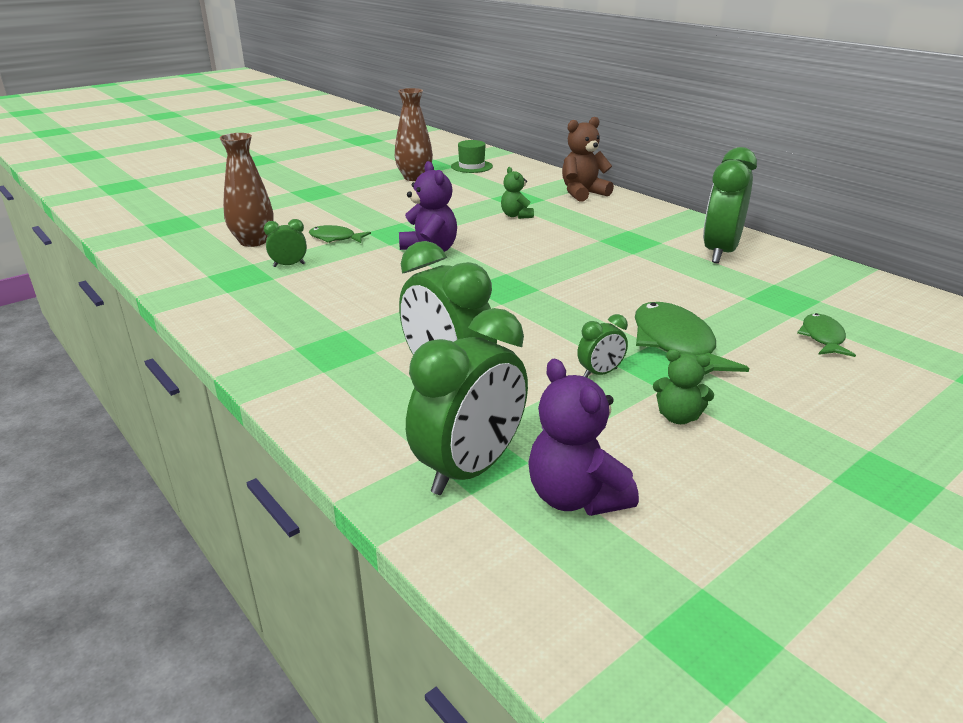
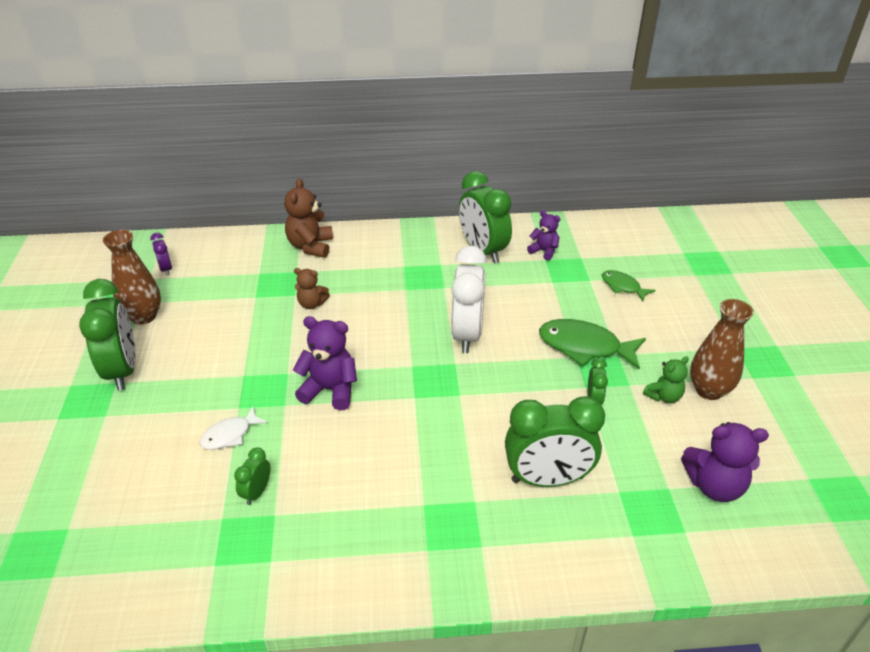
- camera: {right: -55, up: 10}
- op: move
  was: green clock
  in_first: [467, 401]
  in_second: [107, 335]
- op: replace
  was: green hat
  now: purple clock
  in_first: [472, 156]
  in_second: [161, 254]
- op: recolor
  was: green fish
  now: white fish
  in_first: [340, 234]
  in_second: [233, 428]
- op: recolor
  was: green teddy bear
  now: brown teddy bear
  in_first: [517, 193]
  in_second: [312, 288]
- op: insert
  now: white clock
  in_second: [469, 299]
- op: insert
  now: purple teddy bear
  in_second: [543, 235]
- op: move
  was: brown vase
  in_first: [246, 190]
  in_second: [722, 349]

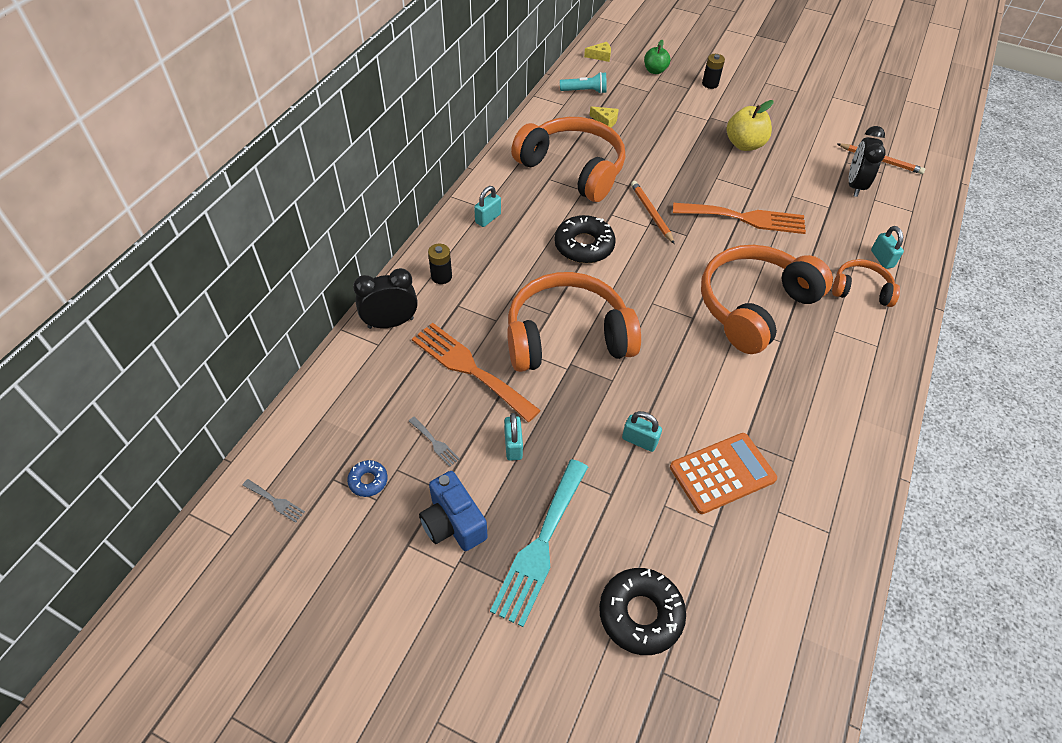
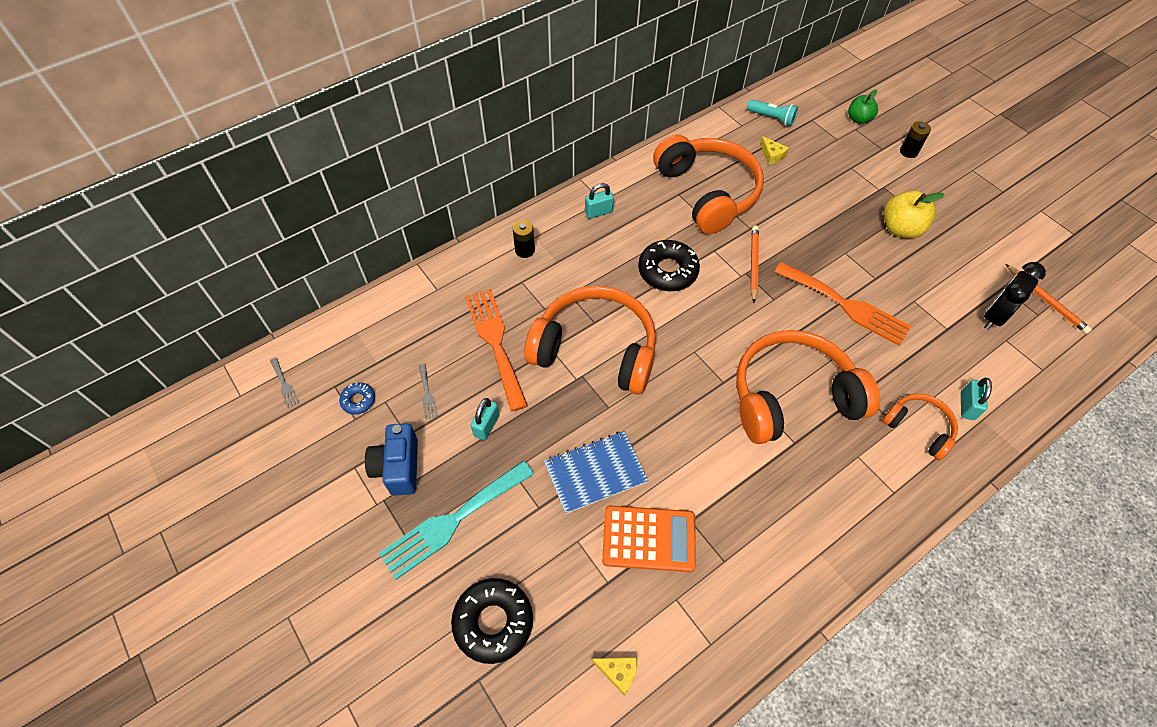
- camera: {right: 30, up: 5}
- op: replace
  was: turquoise padlock
  now: blue notebook
  in_first: [642, 431]
  in_second: [596, 472]
- op: move
  was: yellow cheese
  in_first: [597, 52]
  in_second: [614, 676]
- op: delete
  was: black clock
  in_first: [385, 298]

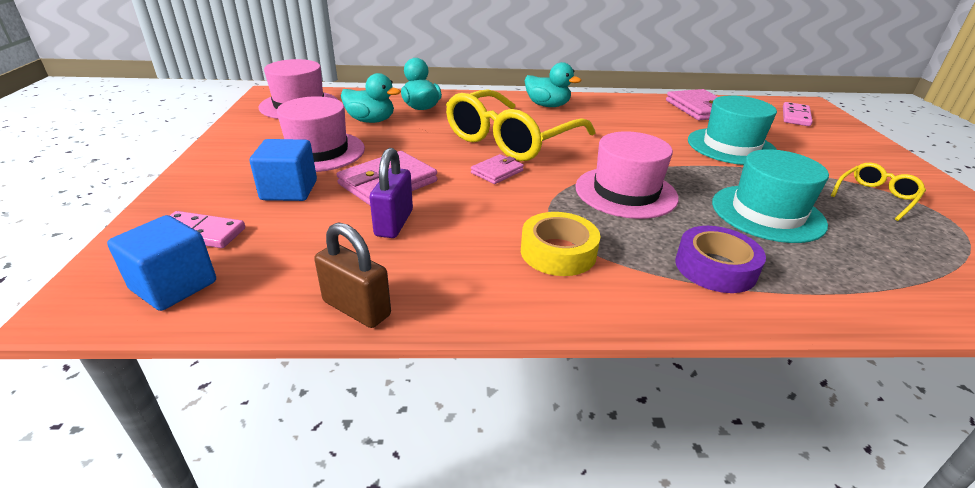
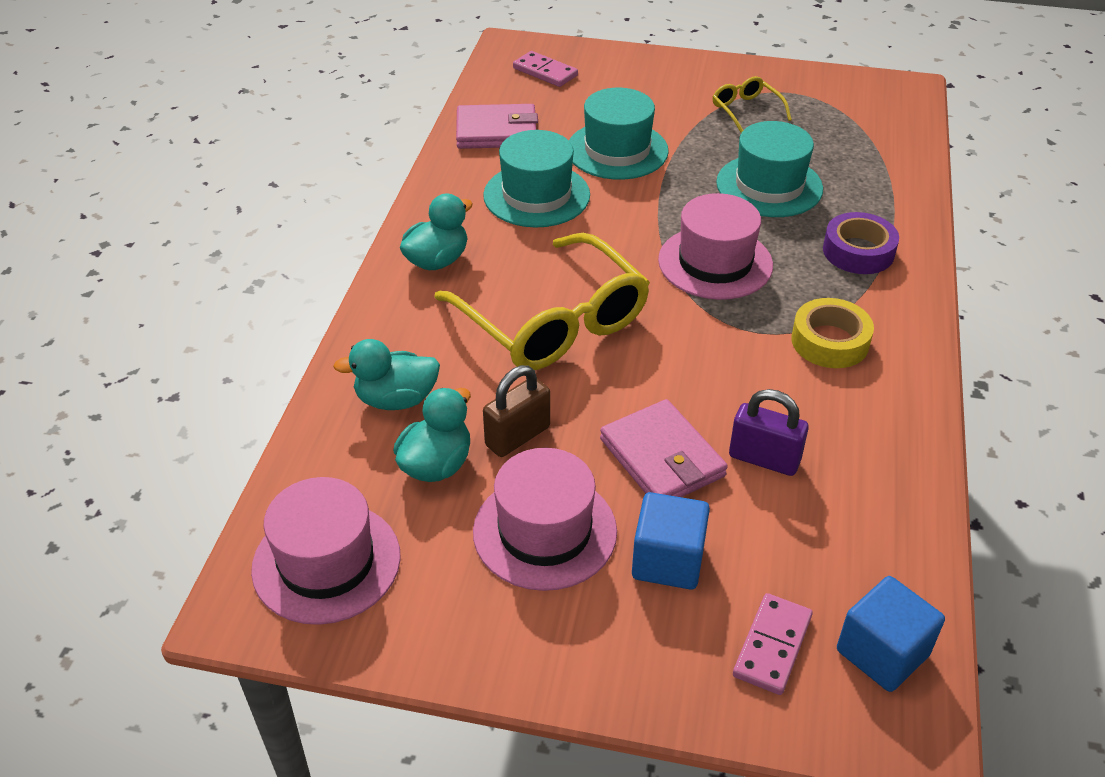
- camera: {right: -75, up: 10}
- op: insert
  now: turquoise hat
  in_second: [536, 179]
- op: move
  was: brown padlock
  in_first: [352, 275]
  in_second: [516, 411]
- op: delete
  was: pink wallet
  in_first: [497, 169]

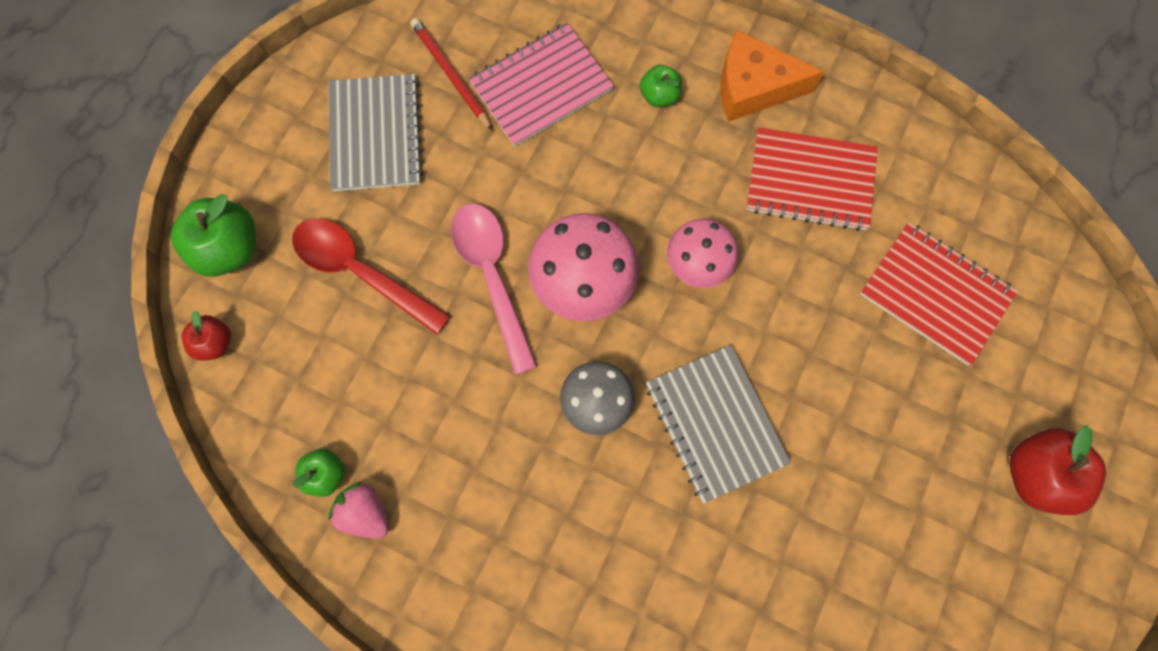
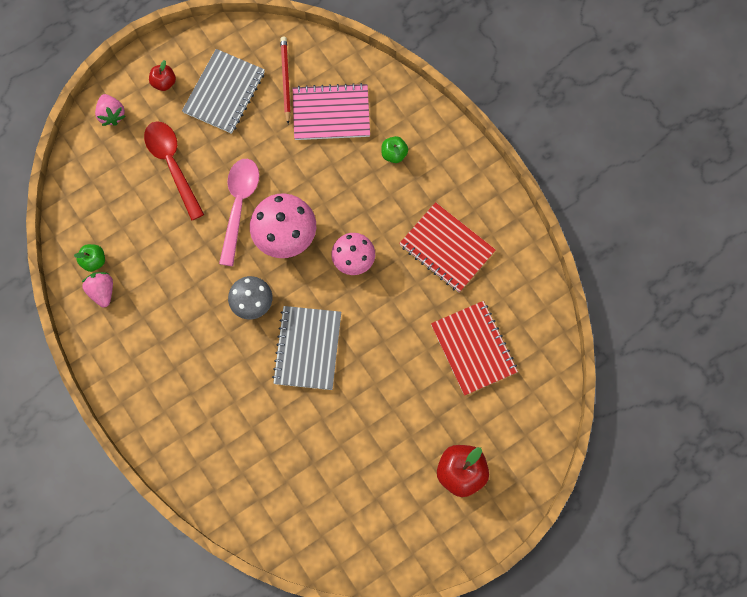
- camera: {right: 30, up: 0}
- op: replace
  was: green apple
  now: pink strawberry
  in_first: [213, 235]
  in_second: [110, 110]
- op: move
  was: red apple
  in_first: [206, 335]
  in_second: [162, 75]
- op: delete
  was: orange cheese
  in_first: [772, 76]

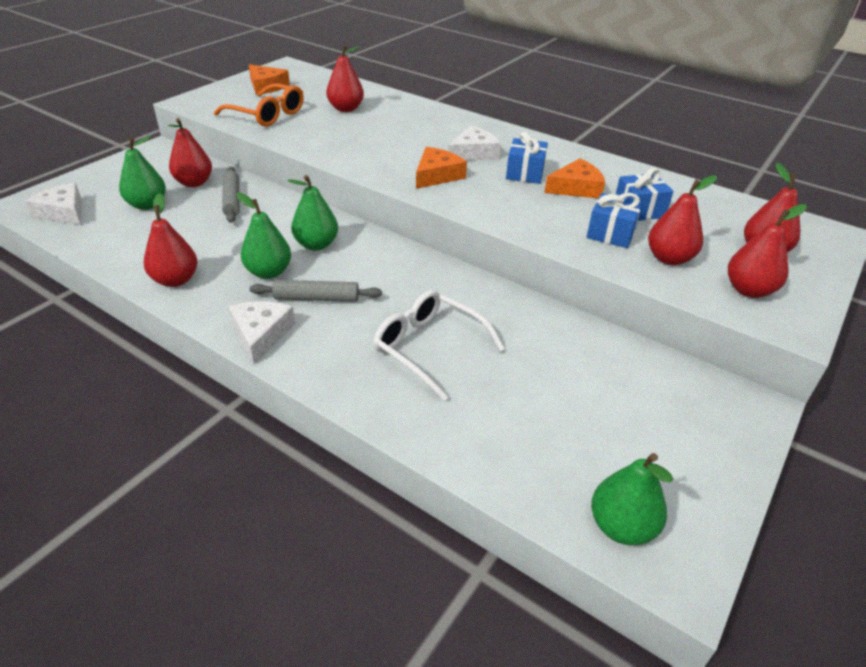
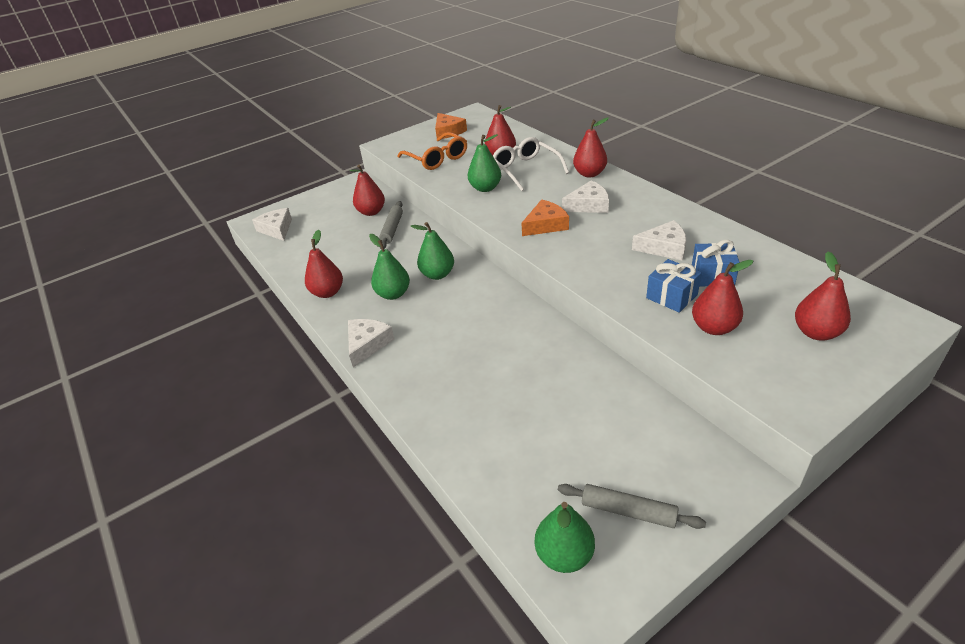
- camera: {right: 25, up: 0}
- op: move
  was: green pear
  in_first: [142, 173]
  in_second: [484, 163]
- op: move
  was: white glasses
  in_first: [439, 345]
  in_second: [531, 164]
- op: move
  was: grey rolling pin
  in_first: [315, 291]
  in_second: [632, 506]
- op: move
  was: red pear
  in_first: [767, 251]
  in_second: [591, 147]
- op: recolor
  was: orange cheese
  now: white cheese
  in_first: [574, 178]
  in_second: [659, 240]
- op: delete
  was: blue gift
  in_first: [527, 158]

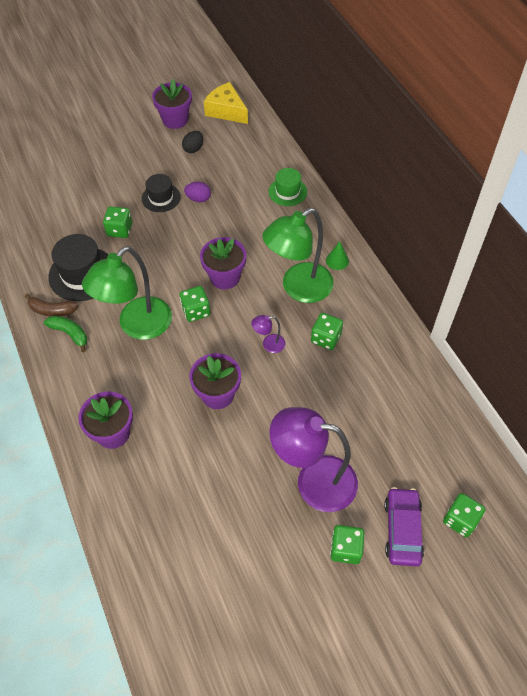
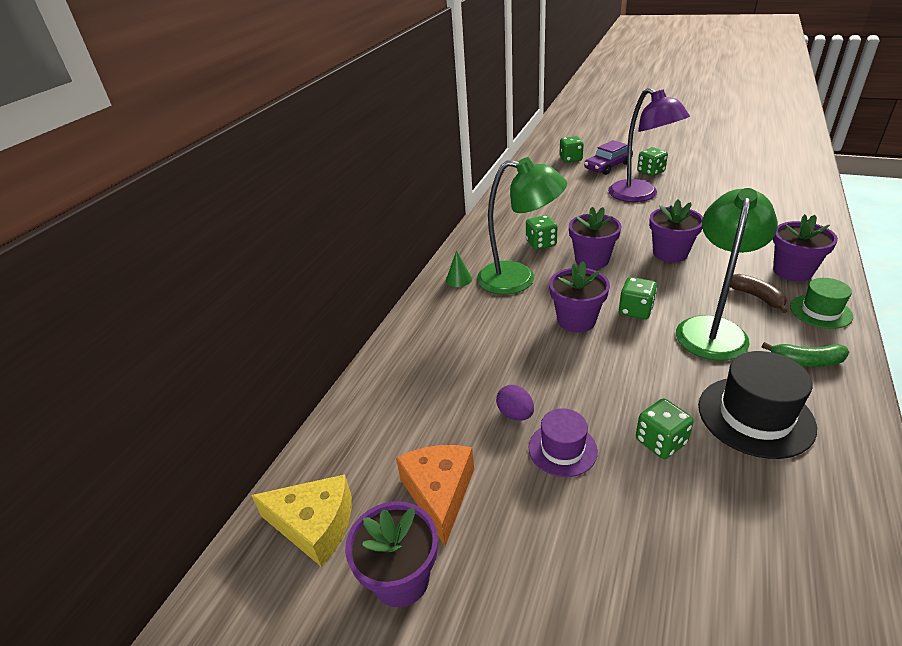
- camera: {right: -130, up: -20}
- op: rotate
  was: yellow cheese
  in_first: [226, 103]
  in_second: [301, 520]
  clockwise: -75
- op: replace
  was: black egg
  now: orange cheese
  in_first: [192, 142]
  in_second: [435, 495]
- op: recolor
  was: black hat
  now: purple hat
  in_first: [161, 193]
  in_second: [563, 442]
- op: replace
  was: purple lamp
  now: purple flower pot
  in_first: [268, 334]
  in_second: [595, 238]
- op: rotate
  was: green lamp
  in_first: [127, 293]
  in_second: [727, 274]
  clockwise: -60
- op: move
  was: brown banana
  in_first: [51, 305]
  in_second: [758, 293]
- op: rotate
  was: green banana
  in_first: [65, 334]
  in_second: [805, 354]
  clockwise: -75
- op: move
  was: green hat
  in_first: [287, 187]
  in_second: [821, 303]

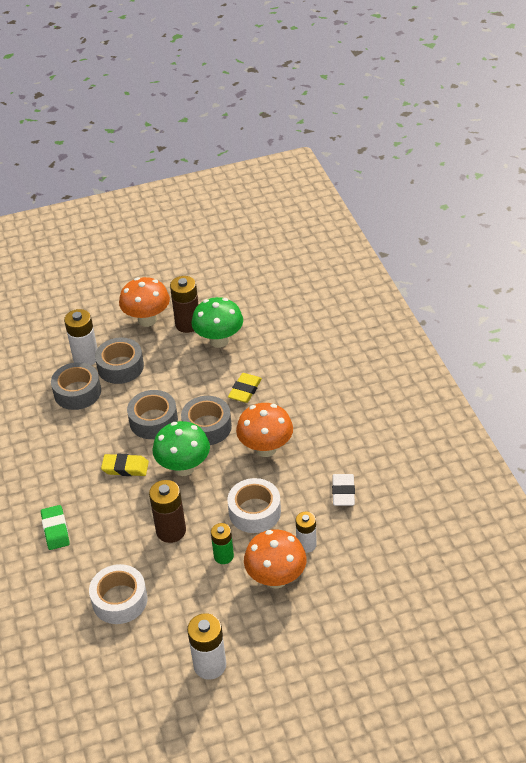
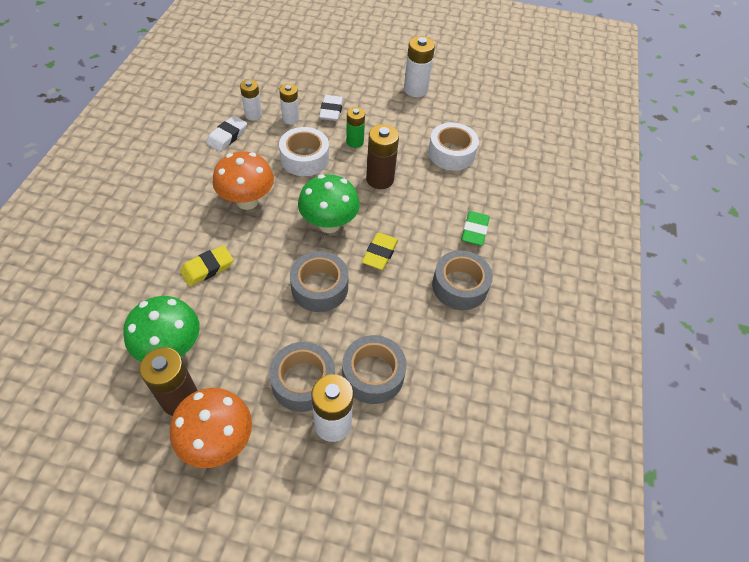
- camera: {right: -155, up: 10}
- op: insert
  now: white battery
  in_second: [251, 100]
- op: replace
  was: orange mushroom
  now: white eraser
  in_first: [275, 559]
  in_second: [331, 108]
- op: rotate
  was: yellow eraser
  in_first: [125, 465]
  in_second: [380, 251]
  clockwise: 75
- op: move
  was: grey tape
  in_first: [206, 420]
  in_second: [462, 280]

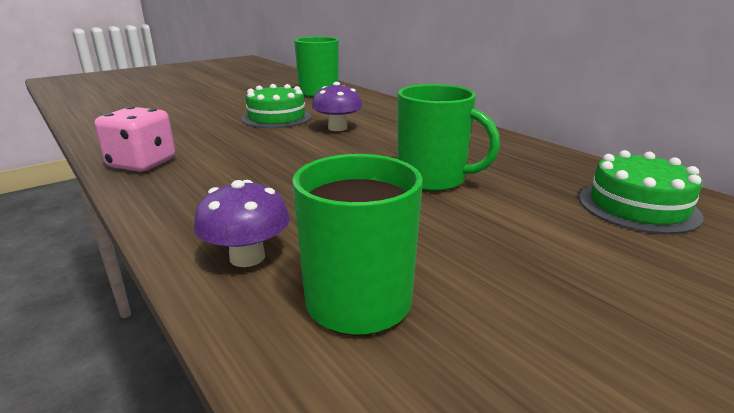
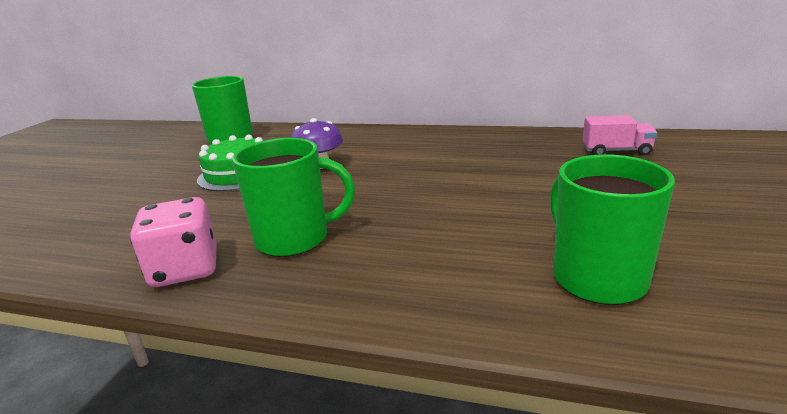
- camera: {right: -35, up: 0}
- op: move
  was: green mug
  in_first: [449, 138]
  in_second: [293, 197]
- op: replace
  was: green cake
  now: pink truck
  in_first: [641, 192]
  in_second: [620, 135]
- op: delete
  was: purple mushroom
  in_first: [242, 223]

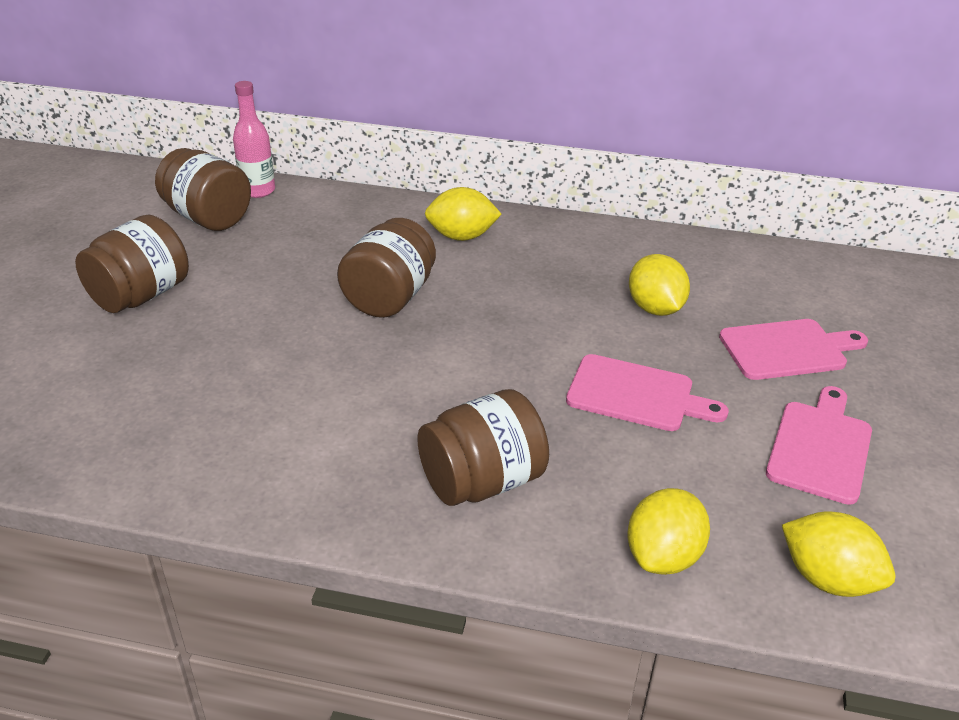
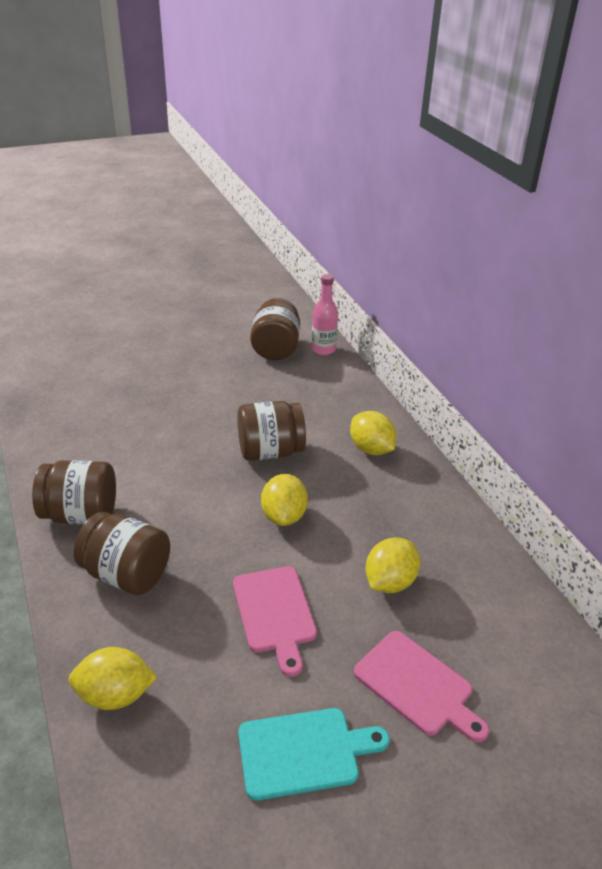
- camera: {right: 55, up: 0}
- op: move
  was: brown jar
  in_first: [132, 263]
  in_second: [74, 492]
- op: recolor
  was: pink cutting board
  now: turquoise cutting board
  in_first: [819, 445]
  in_second: [314, 754]
- op: move
  was: yellow lemon
  in_first: [838, 554]
  in_second: [284, 500]

